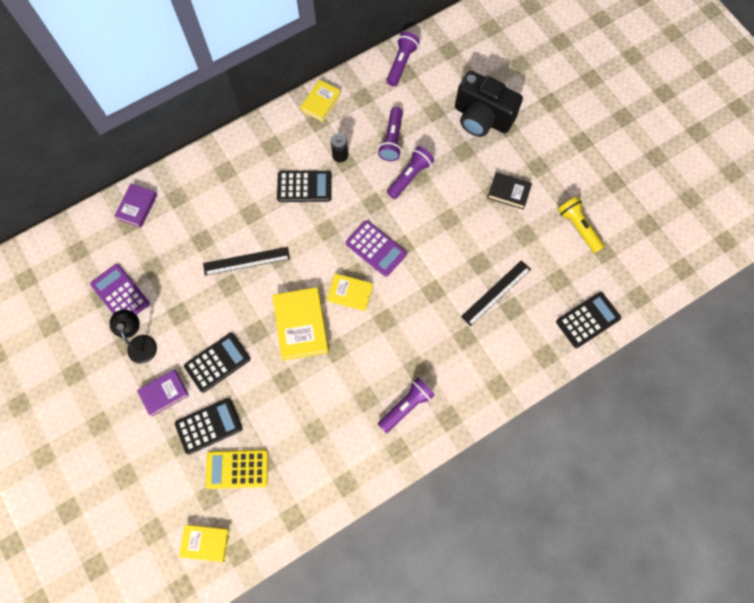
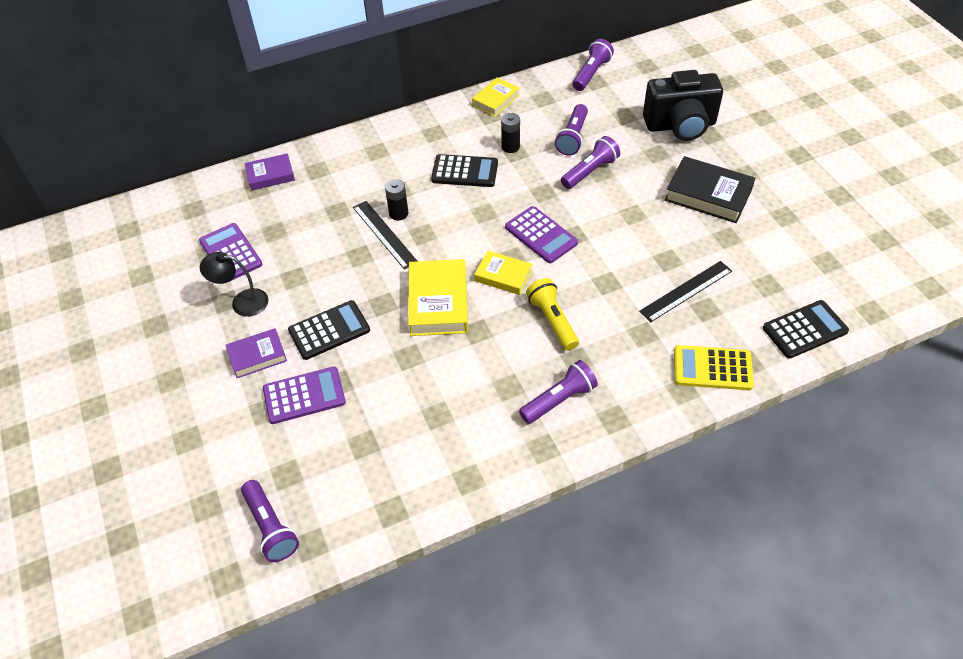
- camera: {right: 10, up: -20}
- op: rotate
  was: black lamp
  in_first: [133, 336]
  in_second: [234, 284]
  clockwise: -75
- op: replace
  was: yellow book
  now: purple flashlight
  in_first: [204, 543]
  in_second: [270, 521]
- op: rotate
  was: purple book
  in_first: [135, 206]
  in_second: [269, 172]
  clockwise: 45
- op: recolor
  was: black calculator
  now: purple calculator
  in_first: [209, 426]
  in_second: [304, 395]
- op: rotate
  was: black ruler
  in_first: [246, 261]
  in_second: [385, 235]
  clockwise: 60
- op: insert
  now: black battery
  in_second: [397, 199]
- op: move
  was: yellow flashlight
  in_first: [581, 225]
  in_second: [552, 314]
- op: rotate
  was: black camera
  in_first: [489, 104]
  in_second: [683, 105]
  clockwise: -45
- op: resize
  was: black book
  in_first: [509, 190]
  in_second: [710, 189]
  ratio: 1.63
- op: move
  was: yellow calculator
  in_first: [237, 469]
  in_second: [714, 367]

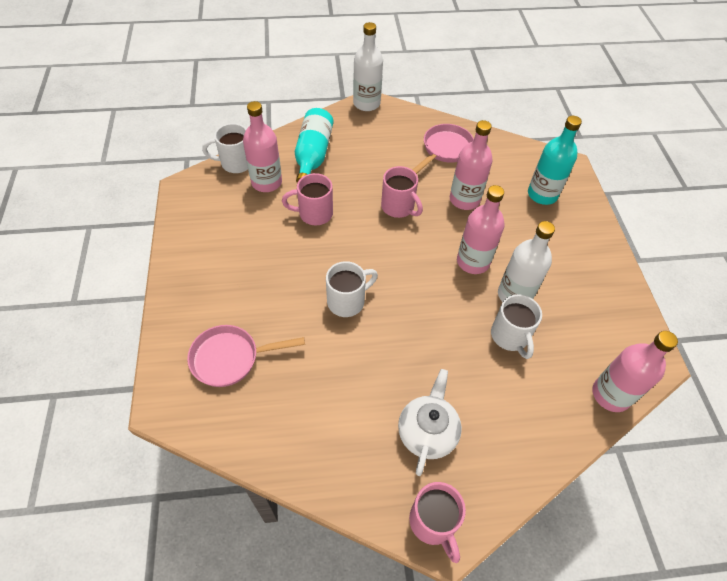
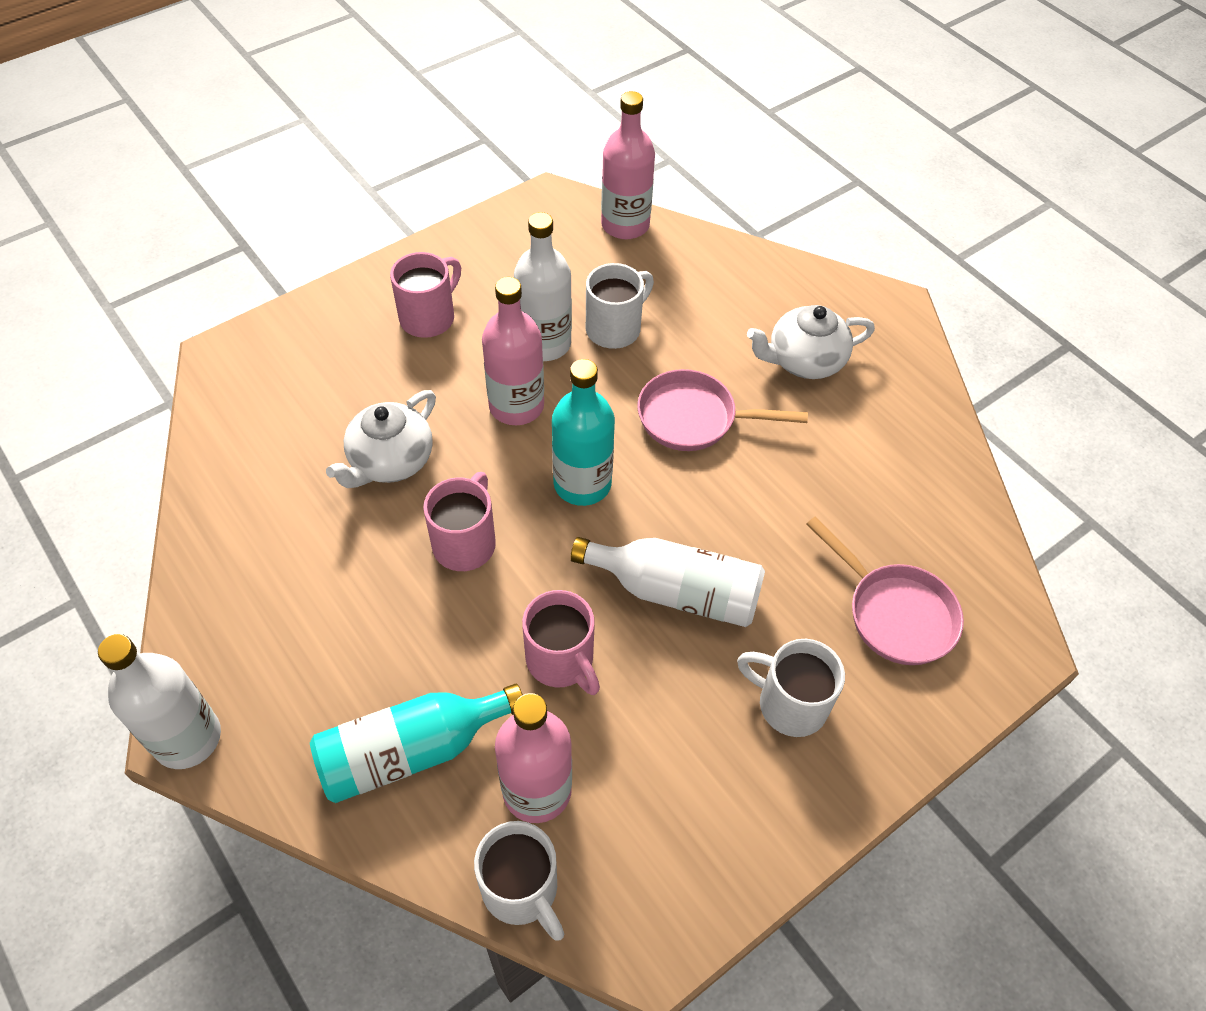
- camera: {right: -120, up: 0}
- op: replace
  was: pink bottle
  now: white teapot
  in_first: [471, 165]
  in_second: [381, 439]
- op: move
  was: pink mug
  in_first: [437, 522]
  in_second: [425, 295]
- op: move
  was: turquoise bottle
  in_first: [555, 160]
  in_second: [583, 432]
- op: insert
  now: white bottle
  in_second: [667, 582]
- op: move
  was: pink pan
  in_first: [443, 149]
  in_second: [722, 410]
- op: move
  was: white mug
  in_first: [352, 289]
  in_second: [791, 688]

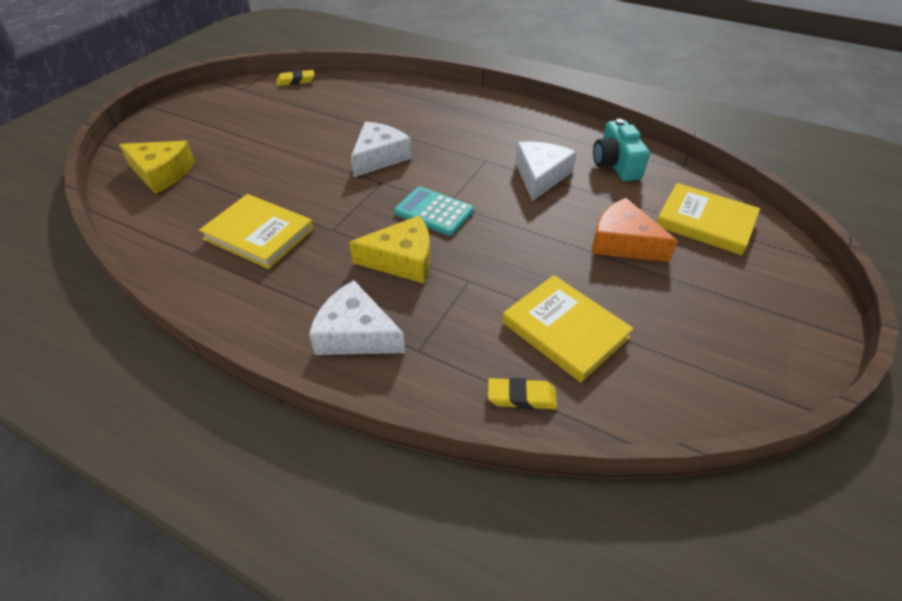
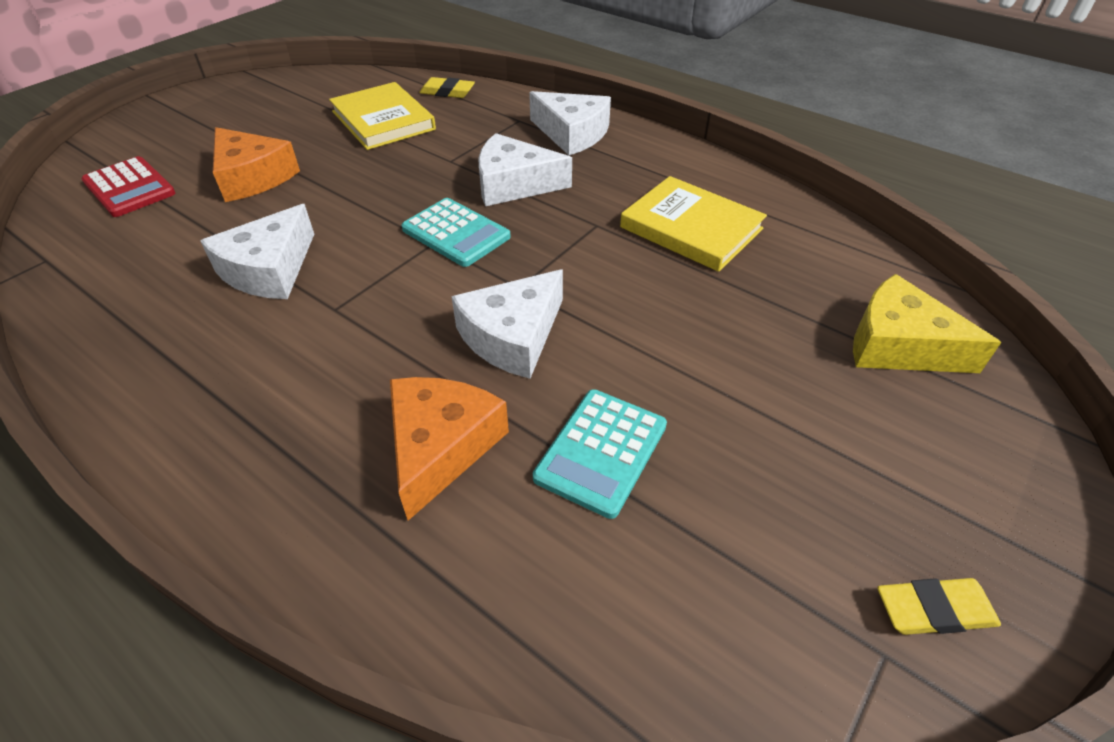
- camera: {right: -170, up: 0}
- op: replace
  was: yellow book
  now: red calculator
  in_first: [708, 219]
  in_second: [128, 186]
- op: insert
  now: orange cheese
  in_second: [449, 449]
- op: recolor
  was: yellow cheese
  now: white cheese
  in_first: [389, 250]
  in_second: [525, 169]
- op: insert
  now: turquoise calculator
  in_second: [600, 454]
- op: move
  was: yellow eraser
  in_first: [295, 78]
  in_second: [939, 606]
- op: delete
  was: turquoise camera
  in_first: [621, 150]

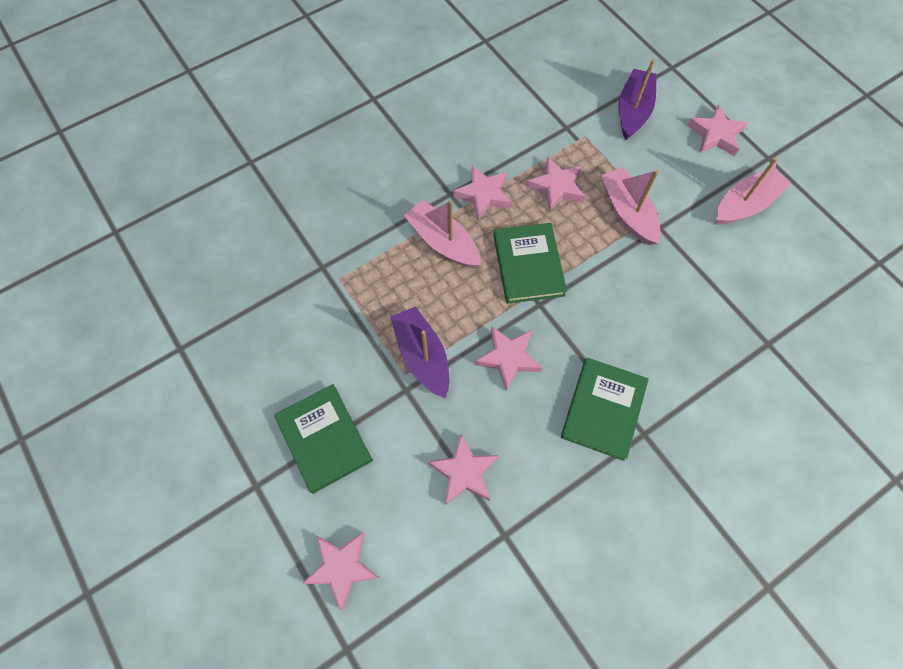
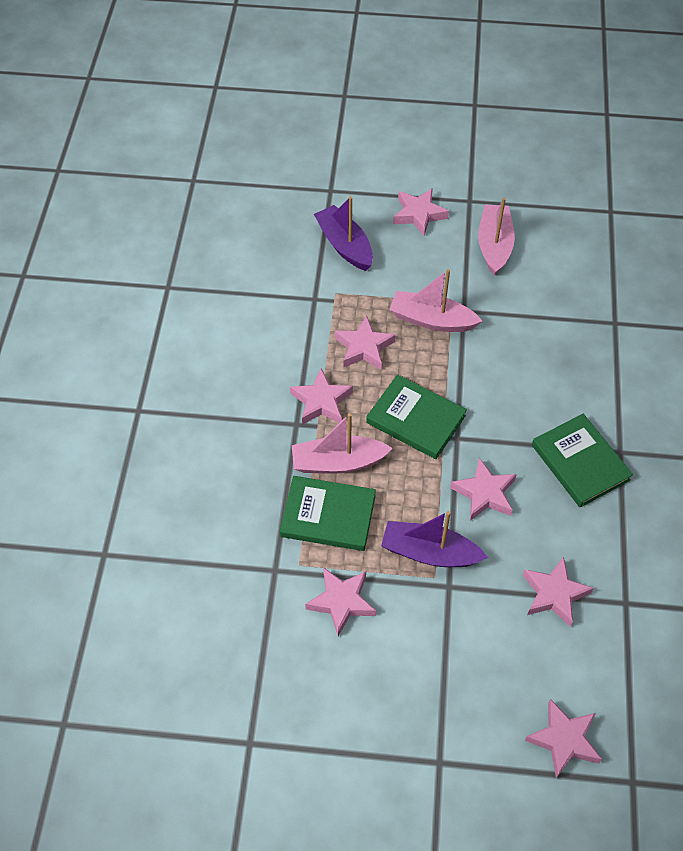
- camera: {right: -50, up: -10}
- op: move
  was: green book
  in_first: [323, 439]
  in_second: [328, 513]
- op: insert
  now: pink star
  in_second: [340, 601]

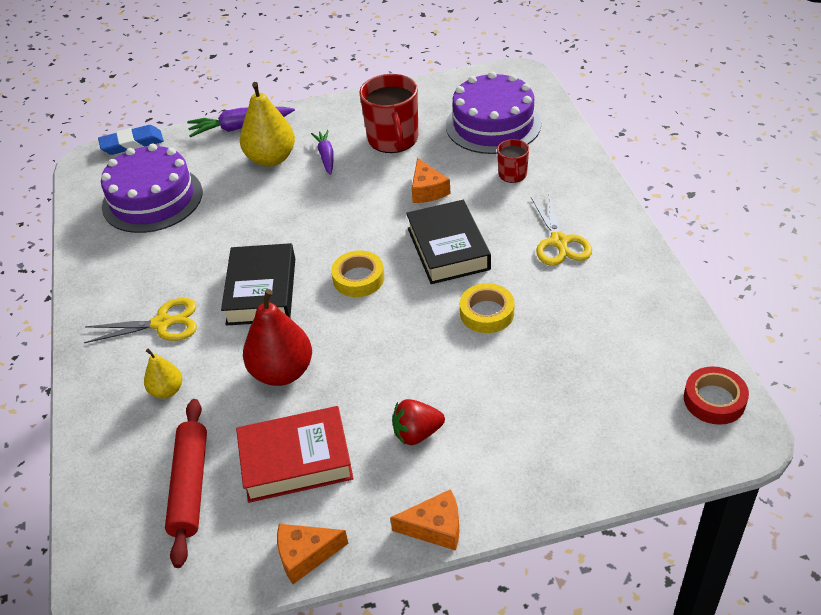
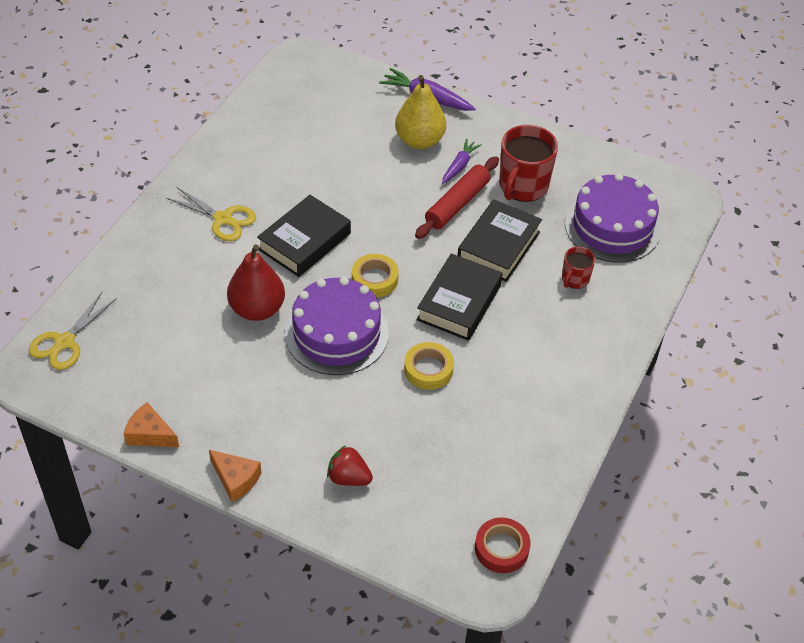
- camera: {right: 35, up: 5}
- op: move
  was: yellow scissors
  in_first: [561, 230]
  in_second: [72, 331]
- op: move
  was: purple cake
  in_first: [151, 188]
  in_second: [337, 326]
- op: move
  was: red strawberry
  in_first: [418, 422]
  in_second: [350, 465]
- op: move
  was: red rolling pin
  in_first: [186, 483]
  in_second: [457, 197]
- op: replace
  was: orange cheese
  now: black book
  in_first: [431, 180]
  in_second: [499, 240]
- op: delete
  was: blue eraser
  in_first: [131, 140]
- op: delete
  was: yellow pear
  in_first: [163, 374]
- op: delete
  was: red book
  in_first: [295, 454]

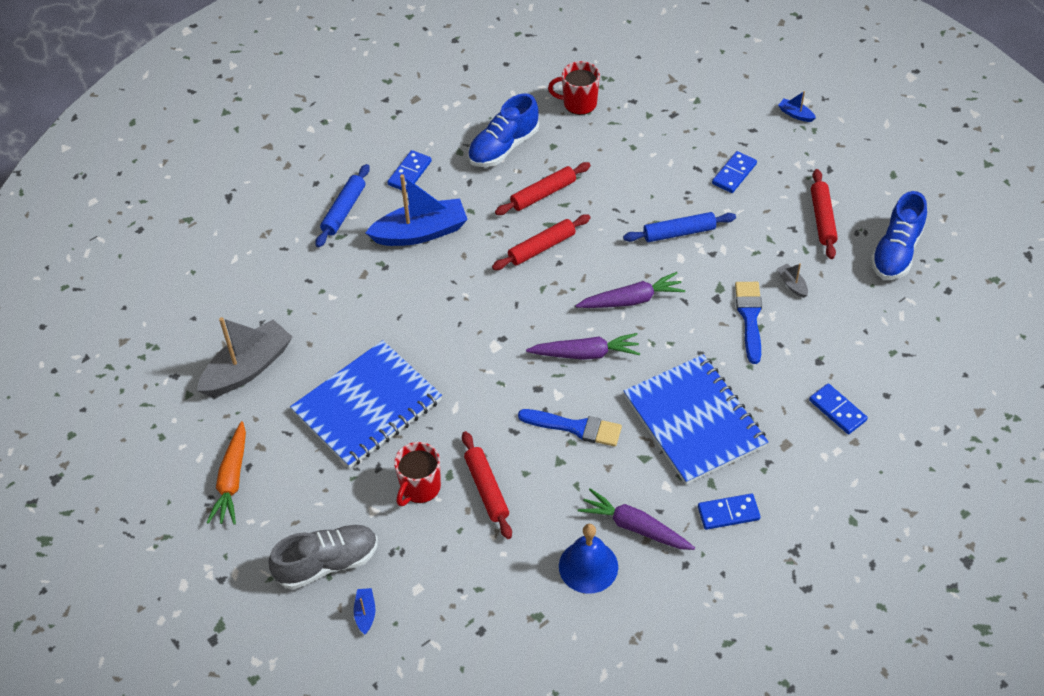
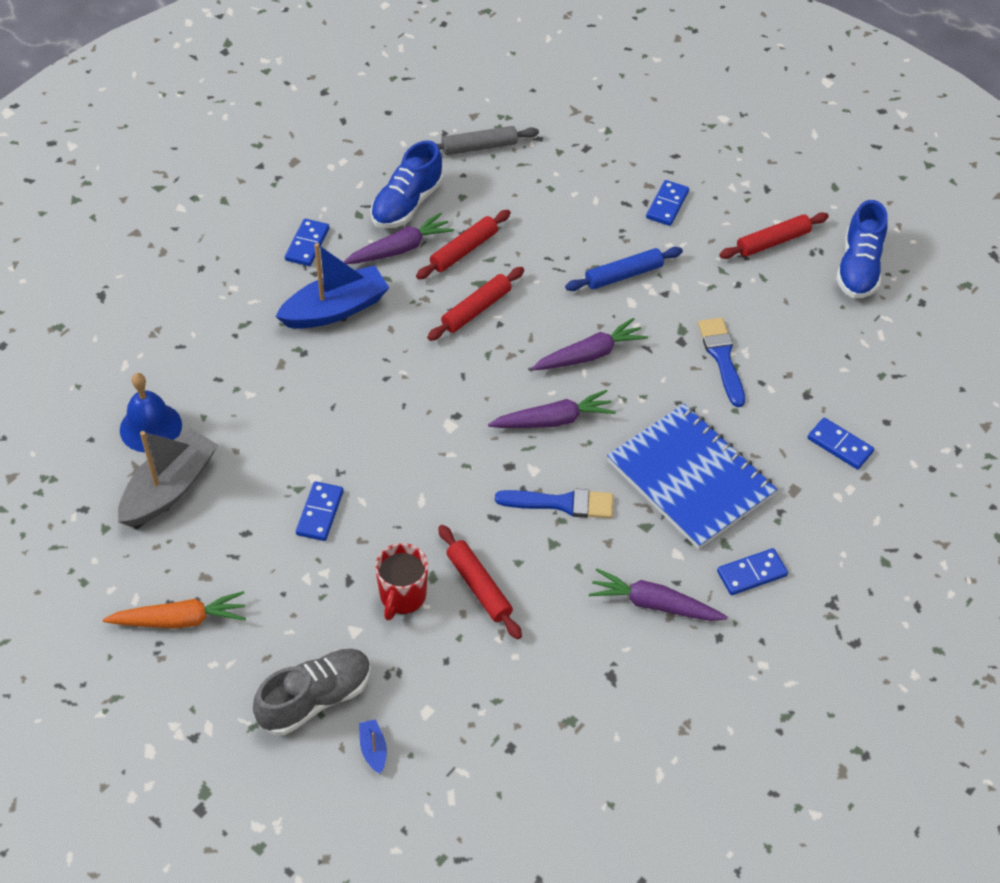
- camera: {right: -15, up: 0}
- op: rotate
  was: orange carrot
  in_first: [226, 472]
  in_second: [174, 610]
  clockwise: -90
- op: move
  was: blue bell
  in_first: [588, 559]
  in_second: [151, 413]
- op: replace
  was: blue notebook
  now: blue domino
  in_first: [366, 404]
  in_second: [320, 511]
- op: insert
  now: purple carrot
  in_second: [399, 238]
- op: replace
  was: red mug
  now: grey rolling pin
  in_first: [574, 88]
  in_second: [488, 140]
- op: rotate
  was: red rolling pin
  in_first: [824, 214]
  in_second: [774, 235]
  clockwise: 75
- op: delete
  was: blue rolling pin
  in_first: [343, 205]
- op: delete
  was: grey boat
  in_first: [792, 280]
- op: delete
  was: blue boat
  in_first: [797, 106]

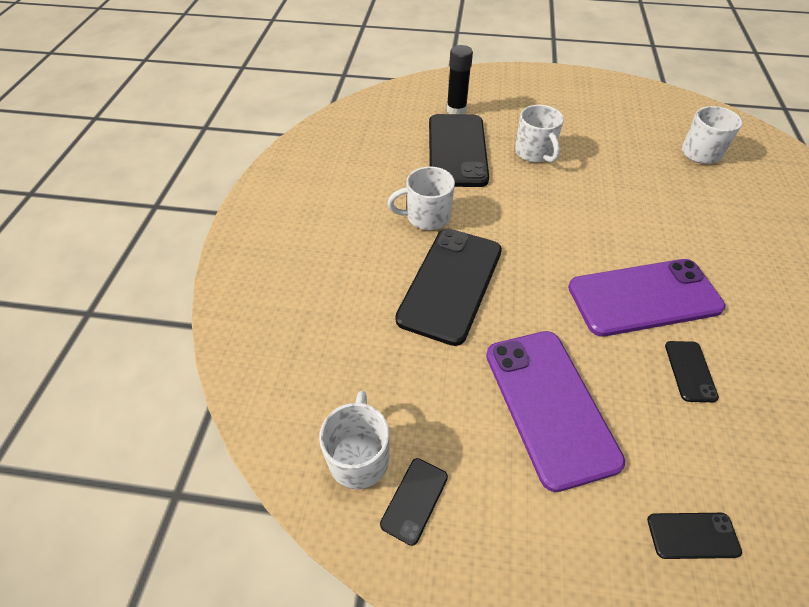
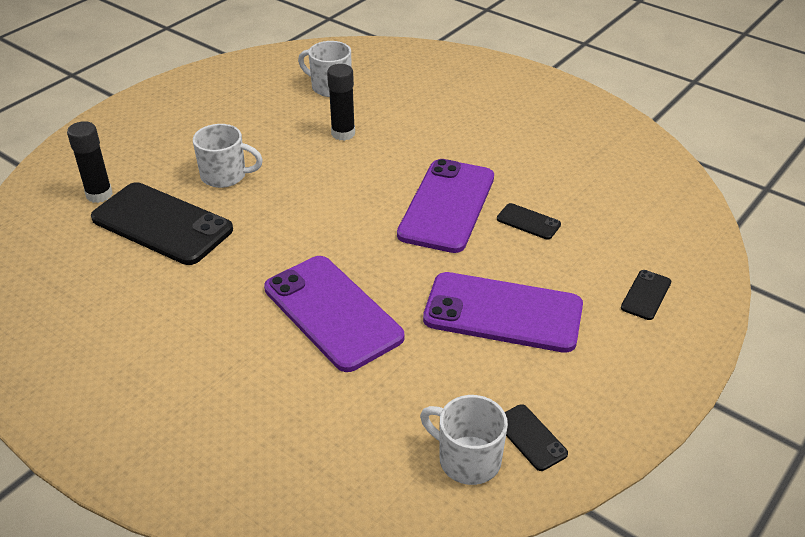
- camera: {right: -60, up: -10}
- op: recolor
  was: black phone
  now: purple phone
  in_first: [448, 287]
  in_second: [334, 314]
- op: insert
  now: black glue stick
  in_second: [341, 102]
- op: delete
  was: white mug
  in_first: [421, 198]

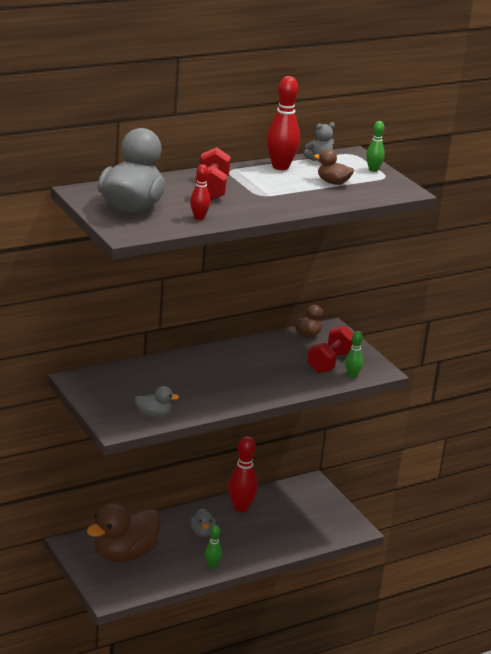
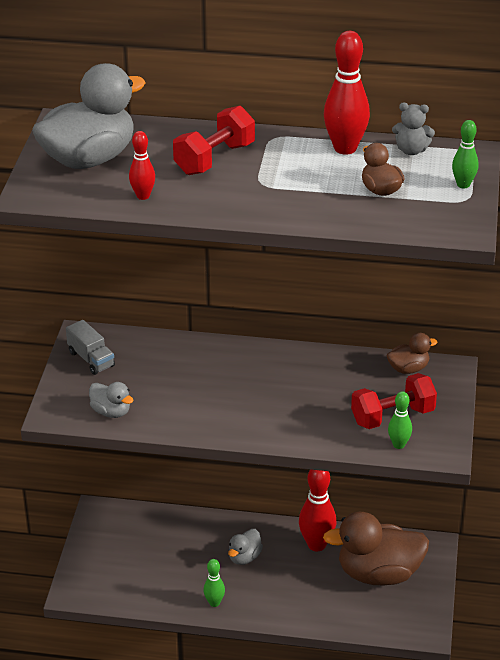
- camera: {right: 40, up: 10}
- op: insert
  now: grey truck
  in_second: [90, 347]
- op: move
  was: brown duck
  in_first: [124, 532]
  in_second: [376, 548]

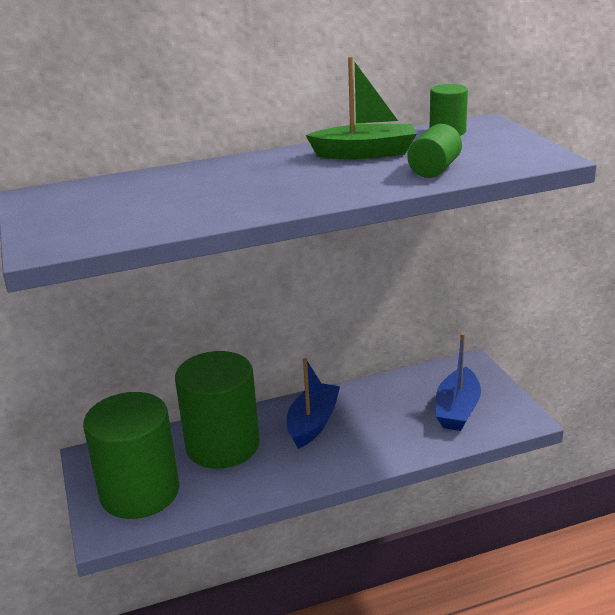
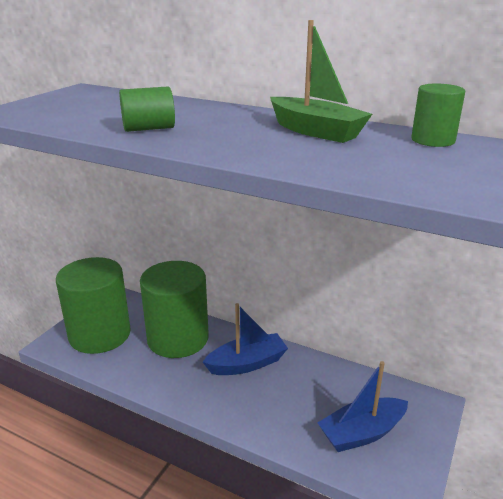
- camera: {right: 45, up: 0}
- op: move
  was: green cylinder
  in_first: [434, 151]
  in_second: [147, 109]

